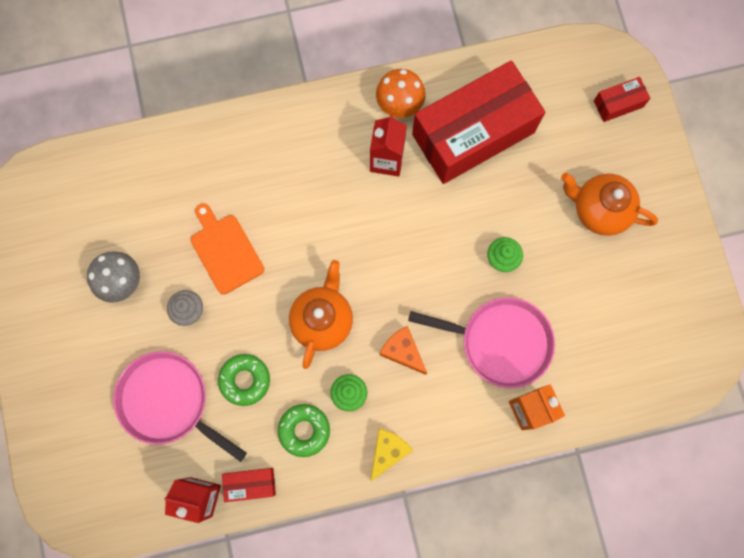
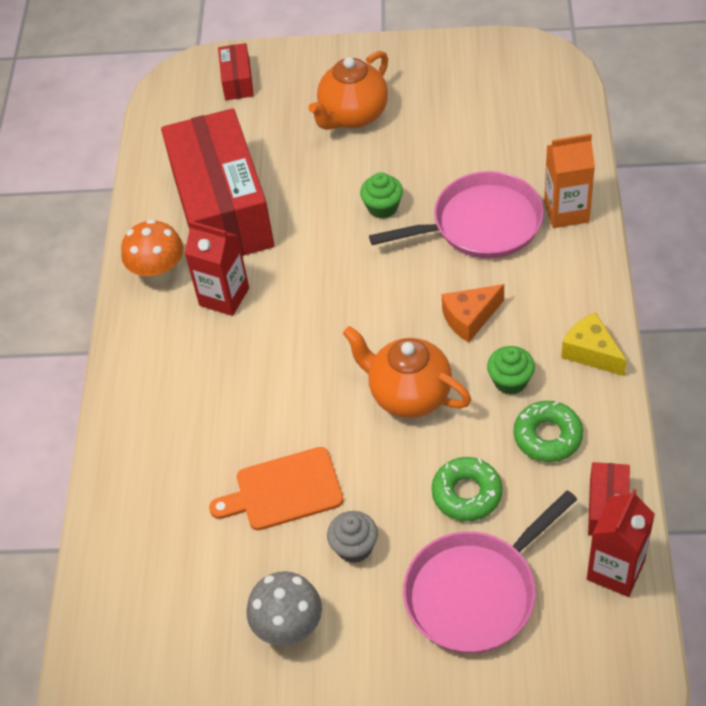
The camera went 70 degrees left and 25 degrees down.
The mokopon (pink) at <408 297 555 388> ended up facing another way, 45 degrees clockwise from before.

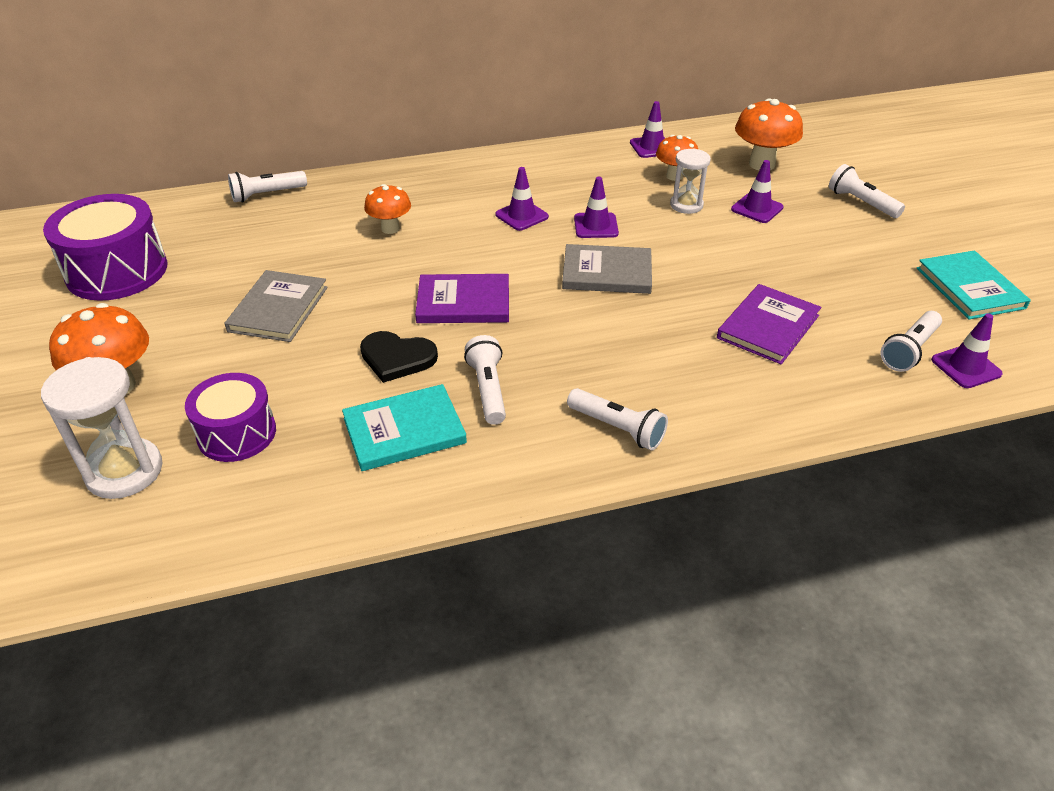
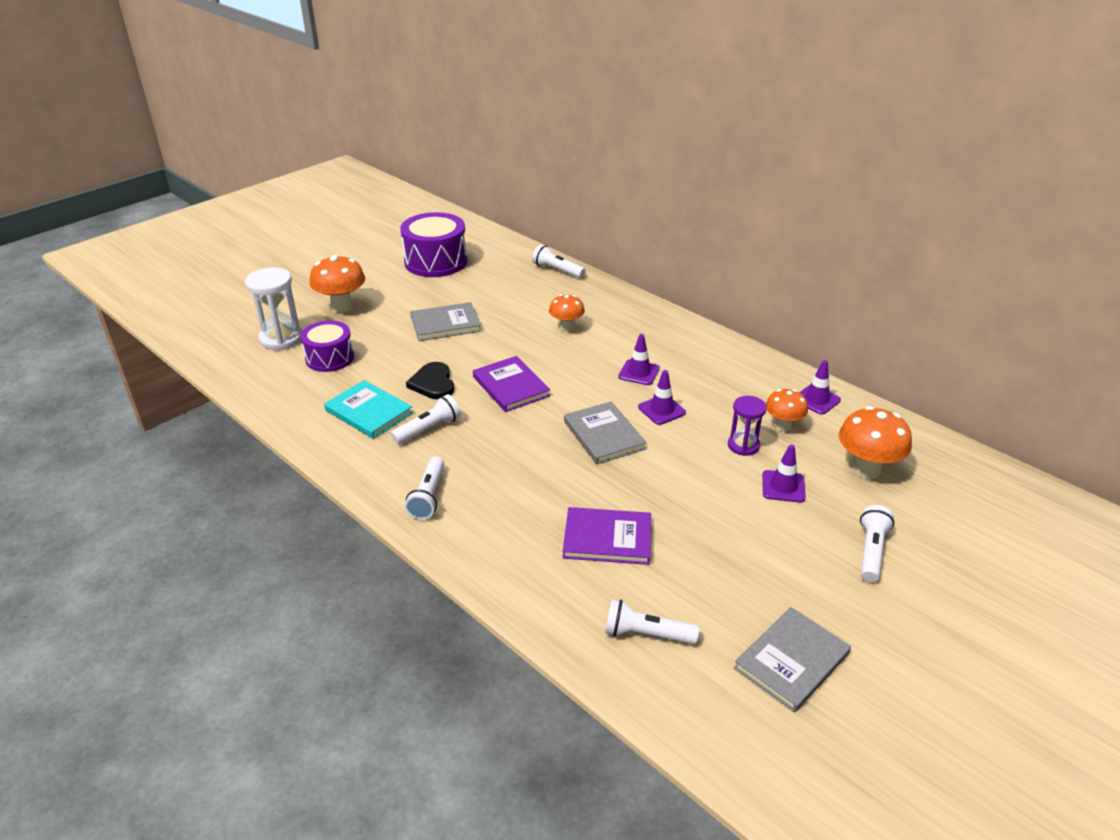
The camera went 60 degrees right and 5 degrees down.
The second view lost the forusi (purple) at <931 313 1003 388>.
What was the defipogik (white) at <670 148 711 214> turned into the defipogik (purple) at <728 396 767 456>.
What was the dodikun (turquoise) at <917 250 1031 319> turned into the dodikun (grey) at <734 607 851 713>.

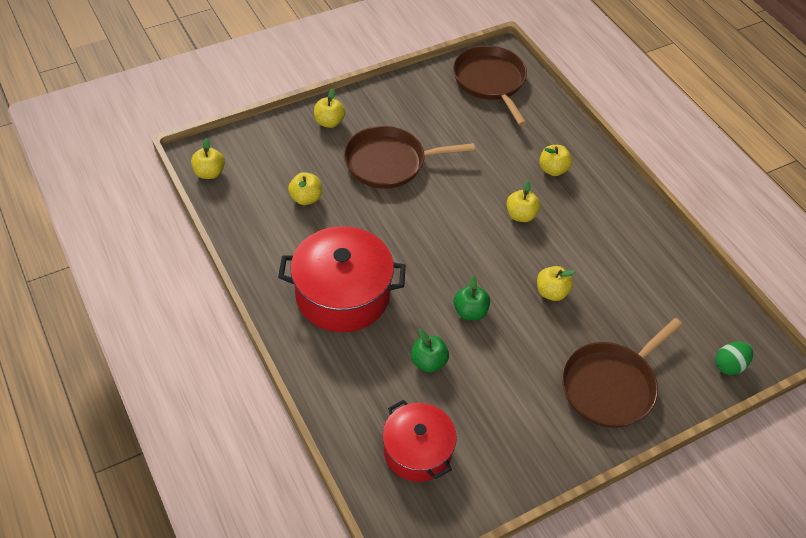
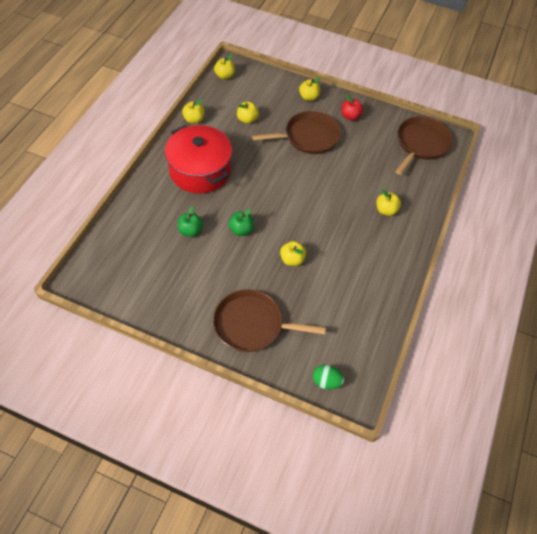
The camera went 50 degrees right and 5 degrees up.
The second view lost the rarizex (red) at <382 400 457 482>.
The second view gained the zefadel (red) at <342 94 363 121>.
The zefadel (yellow) ended up elsewhere, having gone from <507 181 540 222> to <182 99 205 124>.
The mokopon (brown) at <344 126 475 189> ended up facing another way, 120 degrees clockwise from before.

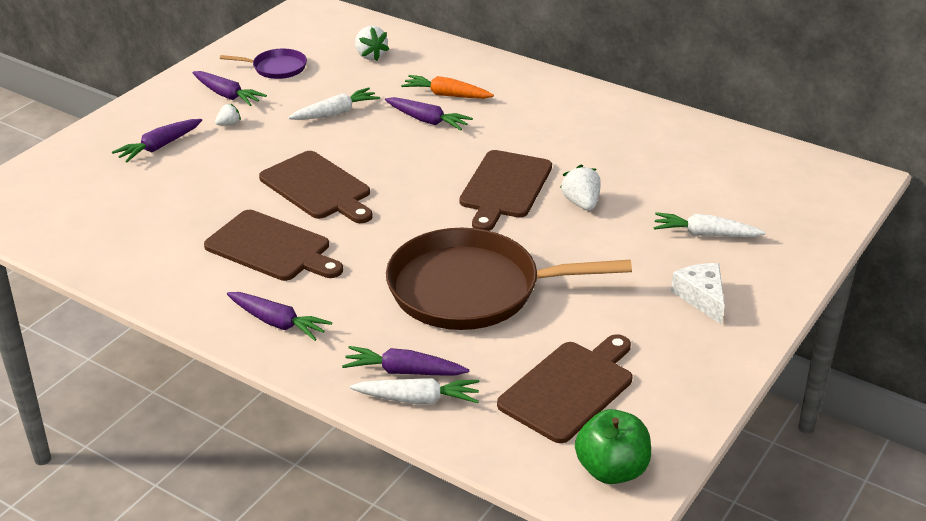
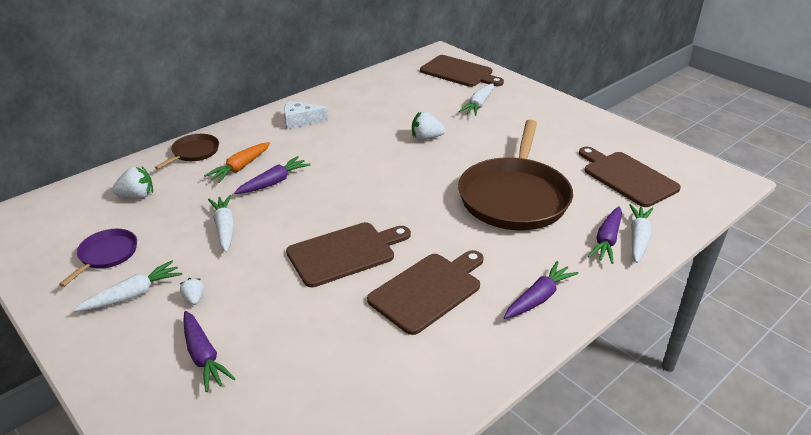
The camera went 75 degrees left and 0 degrees up.
The second view lost the zefadel (green) at <575 409 651 484>.
The second view gained the mokopon (brown) at <154 134 219 170>.
The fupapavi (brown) ended up elsewhere, having gone from <459 150 552 231> to <420 55 504 87>.
The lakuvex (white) ended up elsewhere, having gone from <671 263 725 325> to <284 101 328 129>.
What was the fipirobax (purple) at <192 71 267 106> turned into the fipirobax (white) at <74 261 182 311>.

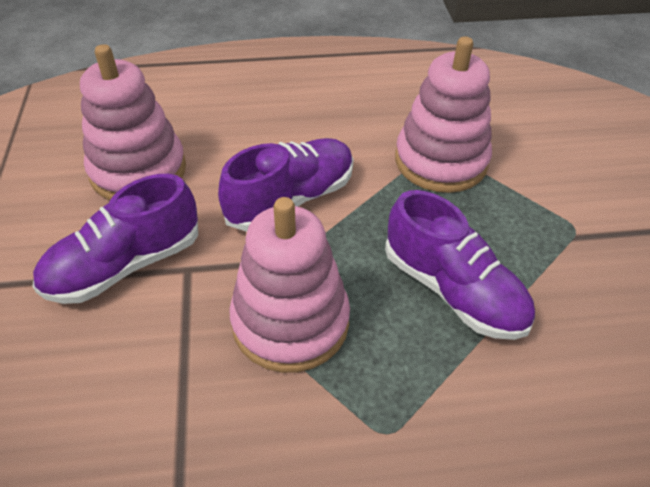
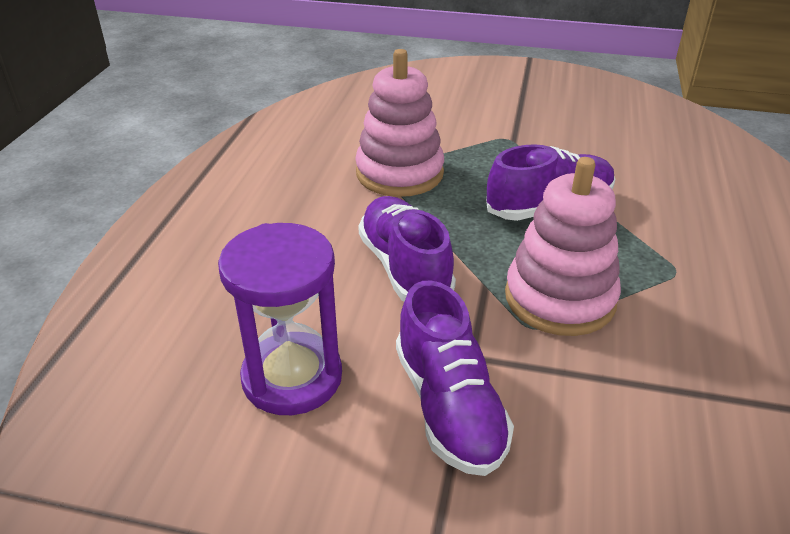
The camera went 70 degrees left and 10 degrees down.
Where the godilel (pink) stood at <80 44 186 200>, the defipogik (purple) came to stand at <218 223 342 415>.

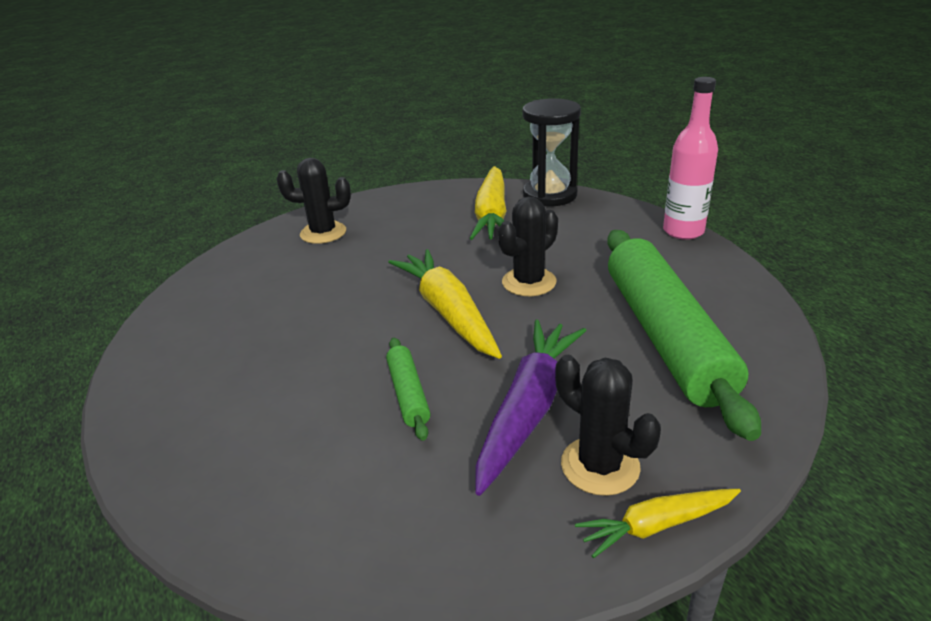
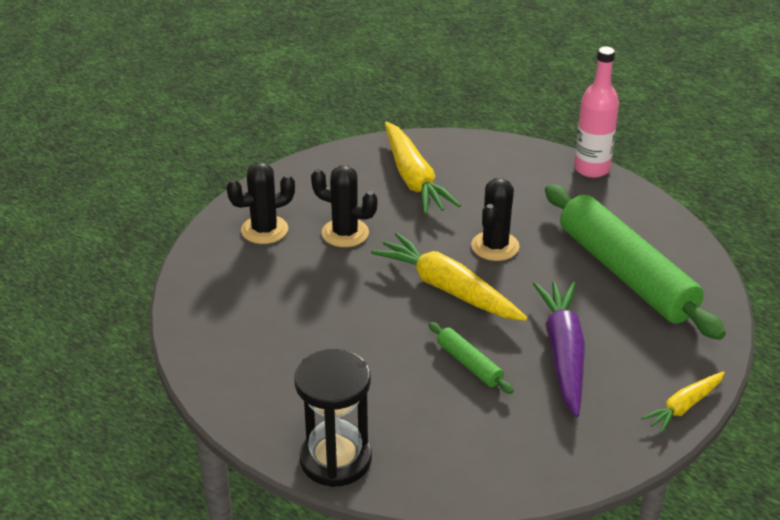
The camera went 25 degrees left and 5 degrees up.
The defipogik (black) ended up elsewhere, having gone from <523 98 581 207> to <294 349 372 487>.
The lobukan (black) ended up elsewhere, having gone from <555 355 661 496> to <311 165 377 247>.

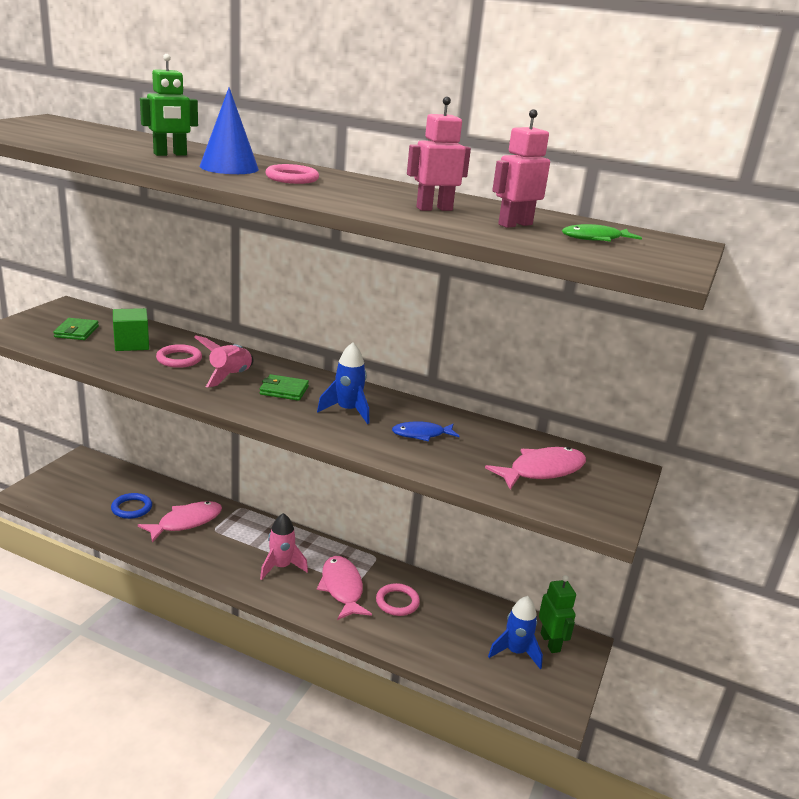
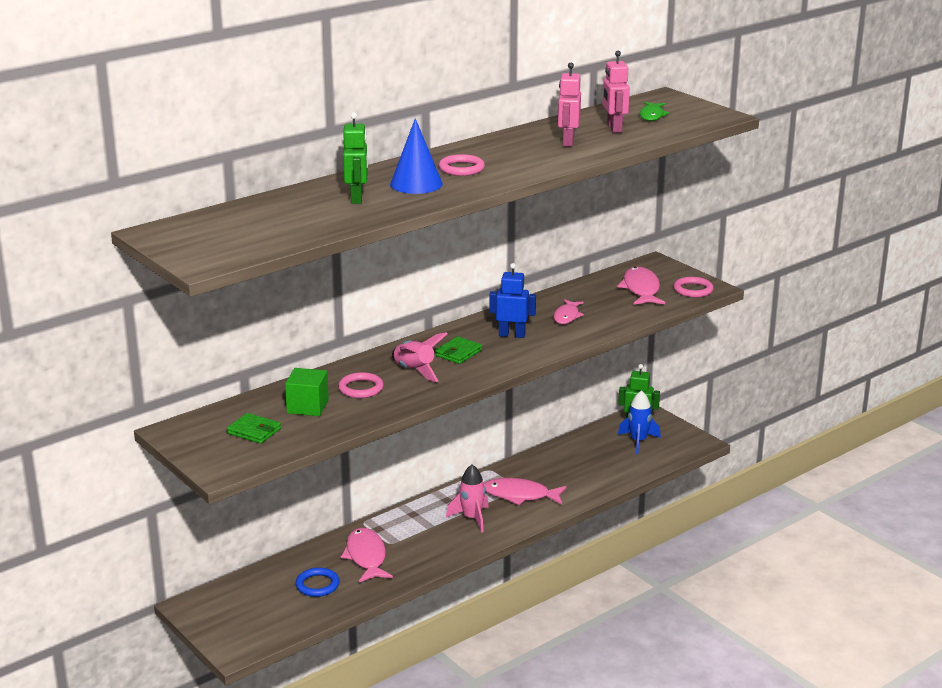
The camera went 60 degrees left and 0 degrees up.
The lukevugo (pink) ended up elsewhere, having gone from <376 583 420 616> to <673 277 714 298>.
Where the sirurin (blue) stood at <317 342 369 424>, the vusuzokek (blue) came to stand at <489 263 536 338>.
What was the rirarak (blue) at <392 421 459 442> turned into the rirarak (pink) at <554 299 584 324>.

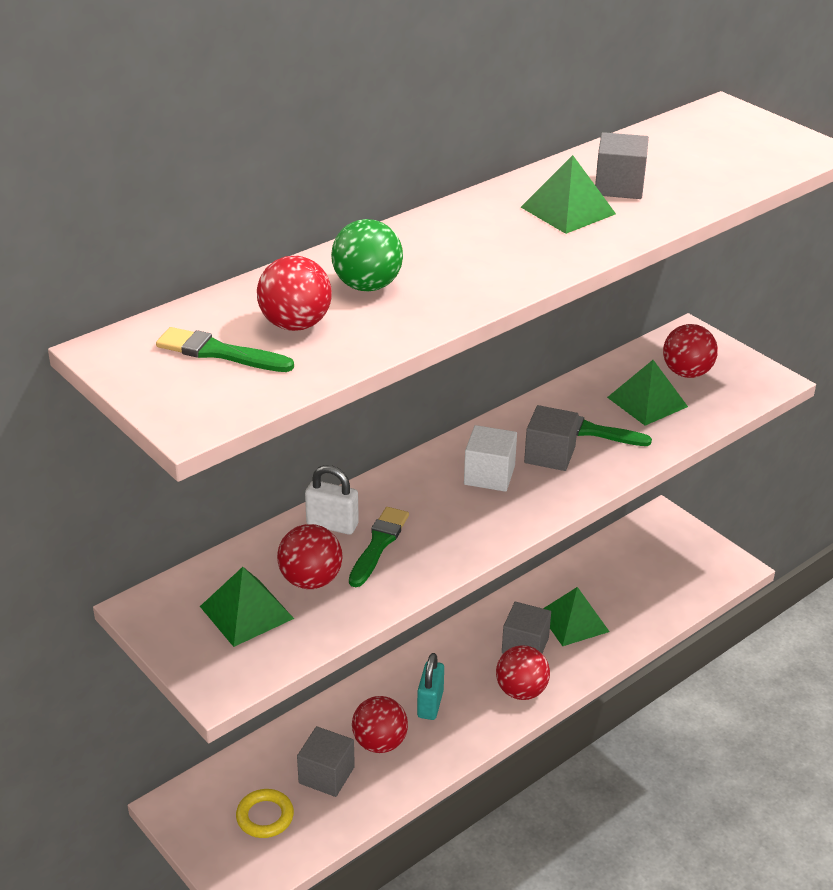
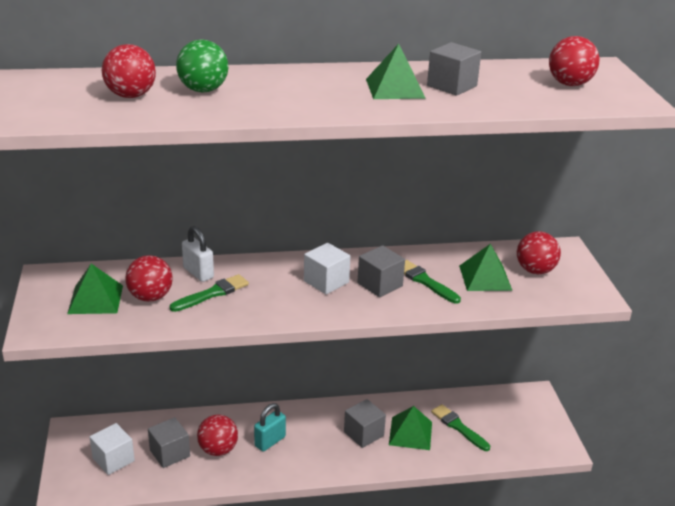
The camera went 30 degrees right and 5 degrees down.
The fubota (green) ended up elsewhere, having gone from <156 327 294 372> to <431 404 490 451>.
The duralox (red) ended up elsewhere, having gone from <496 645 550 700> to <549 36 599 86>.
Where the lukevugo (yellow) stood at <236 789 294 838>, the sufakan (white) came to stand at <90 423 135 475>.

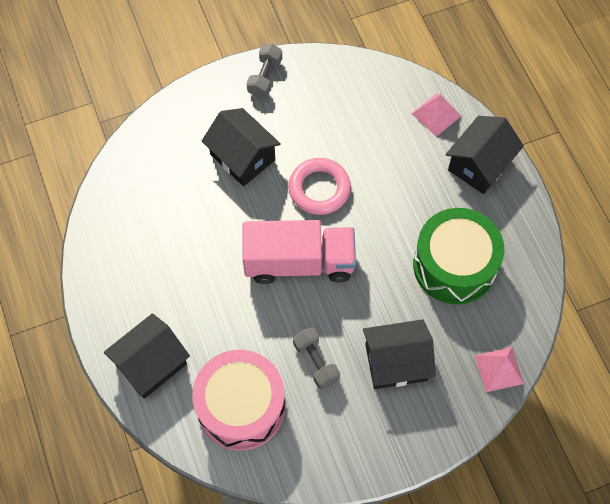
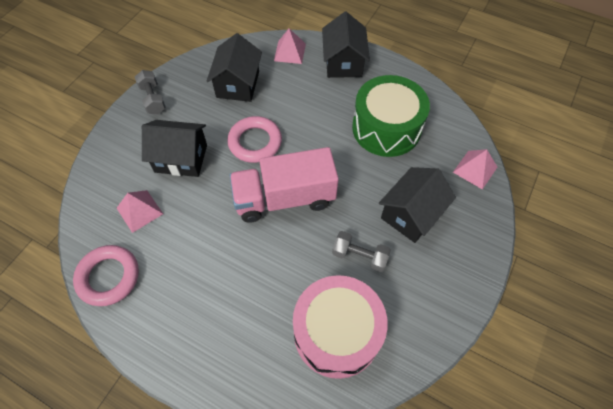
The camera went 40 degrees left and 5 degrees down.
The second view gained the lukevugo (pink) at <73 245 139 306>.
The second view gained the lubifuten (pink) at <117 190 163 233>.
The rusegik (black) ended up elsewhere, having gone from <104 313 190 399> to <206 33 262 102>.
The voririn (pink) at <243 220 356 284> ended up facing another way, 150 degrees counterclockwise from before.

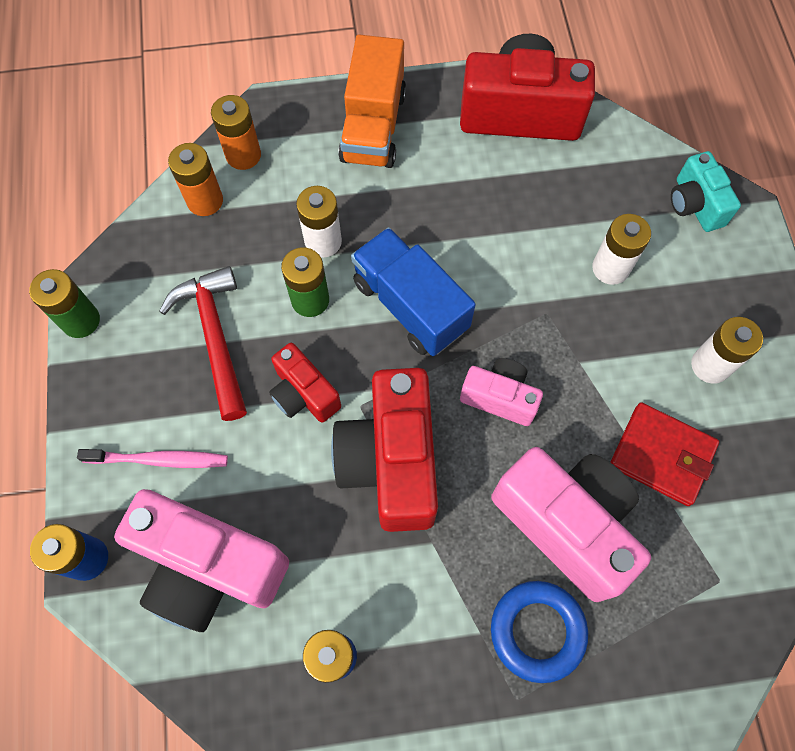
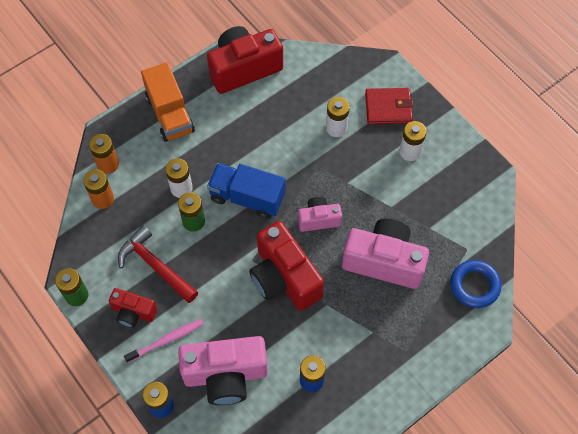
The camera went 30 degrees left and 5 degrees down.
The second view lost the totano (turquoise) at <671 151 741 232>.
The totano (red) ended up elsewhere, having gone from <269 343 341 423> to <109 288 157 328>.
The lukevugo (blue) ended up elsewhere, having gone from <491 581 588 683> to <450 260 501 308>.
The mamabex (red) ended up elsewhere, having gone from <610 402 719 506> to <365 88 413 125>.

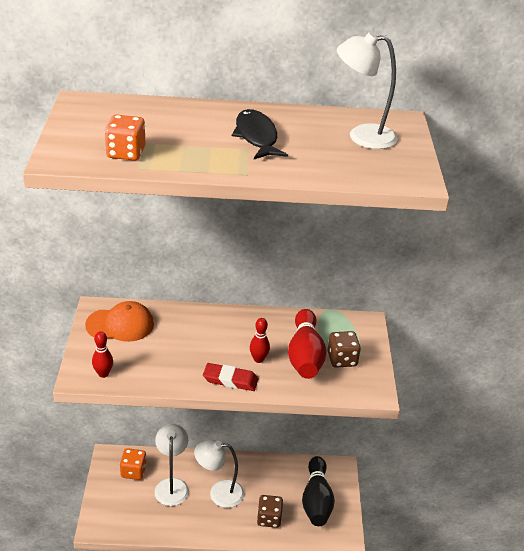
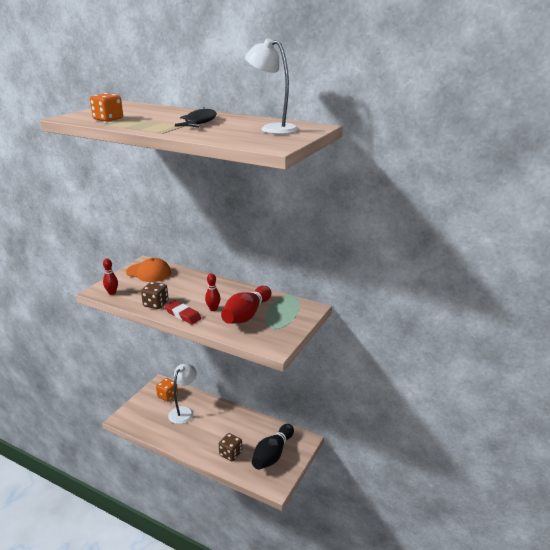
The camera went 30 degrees right and 10 degrees down.
The second view lost the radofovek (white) at <194 440 244 508>.
The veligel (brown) ended up elsewhere, having gone from <327 331 361 368> to <141 282 169 309>.

